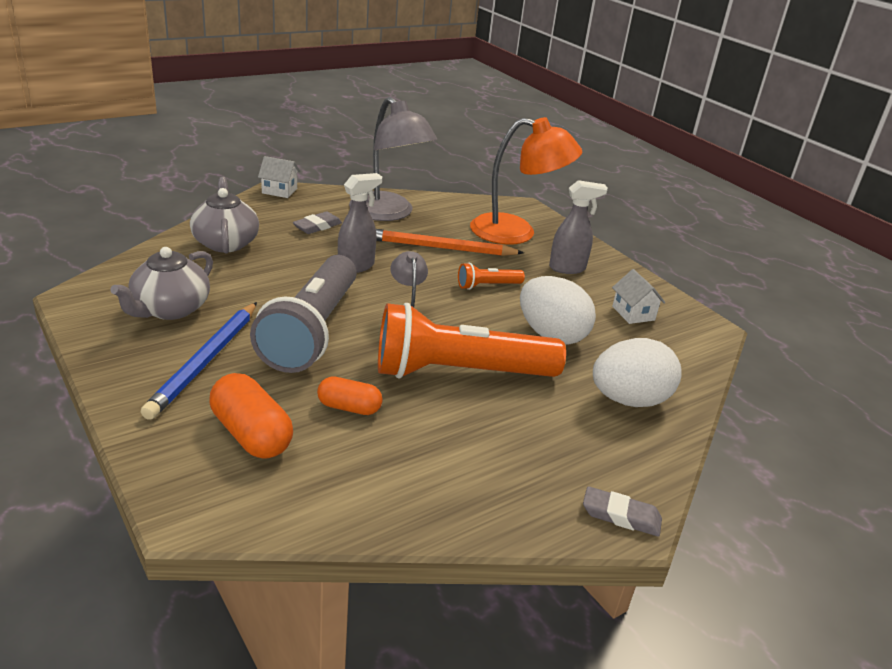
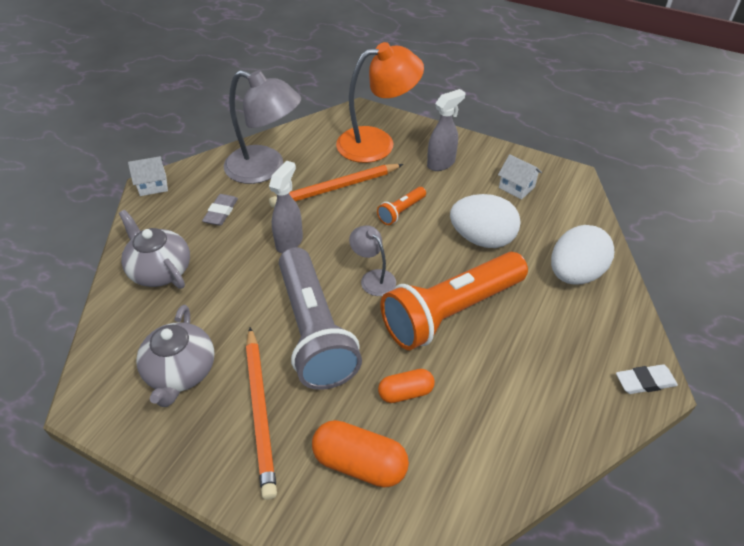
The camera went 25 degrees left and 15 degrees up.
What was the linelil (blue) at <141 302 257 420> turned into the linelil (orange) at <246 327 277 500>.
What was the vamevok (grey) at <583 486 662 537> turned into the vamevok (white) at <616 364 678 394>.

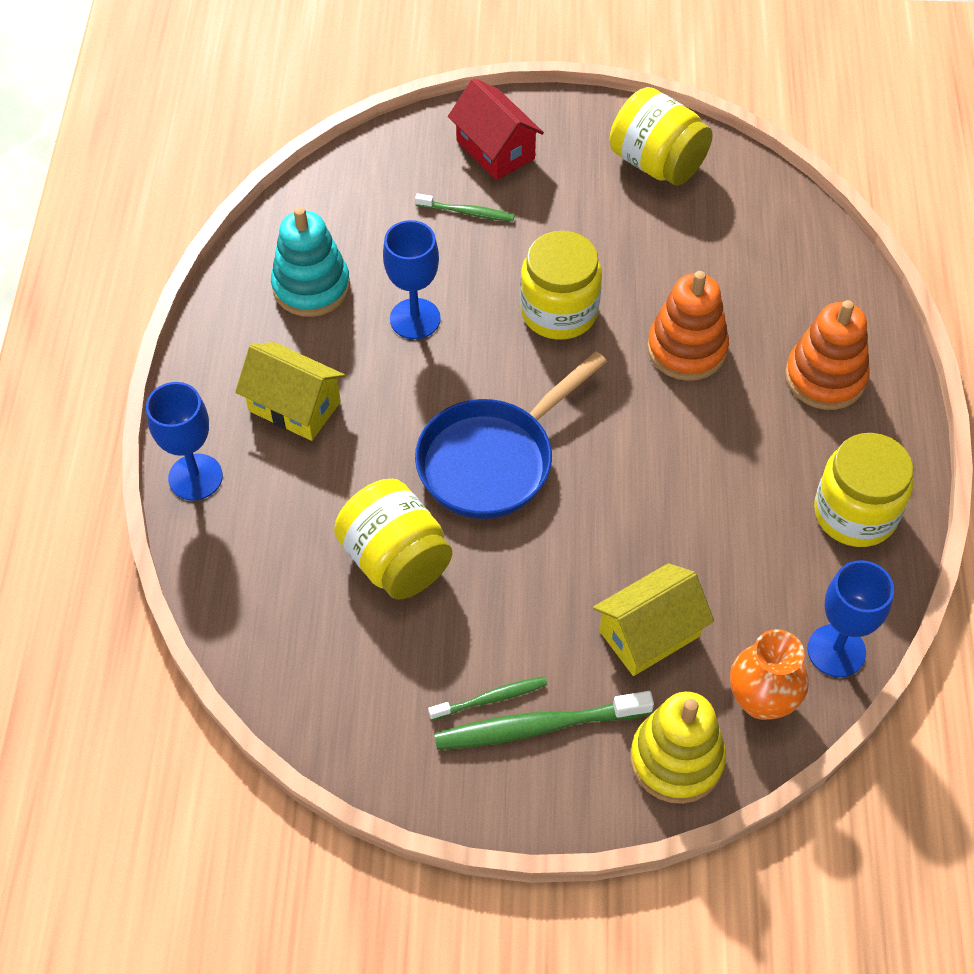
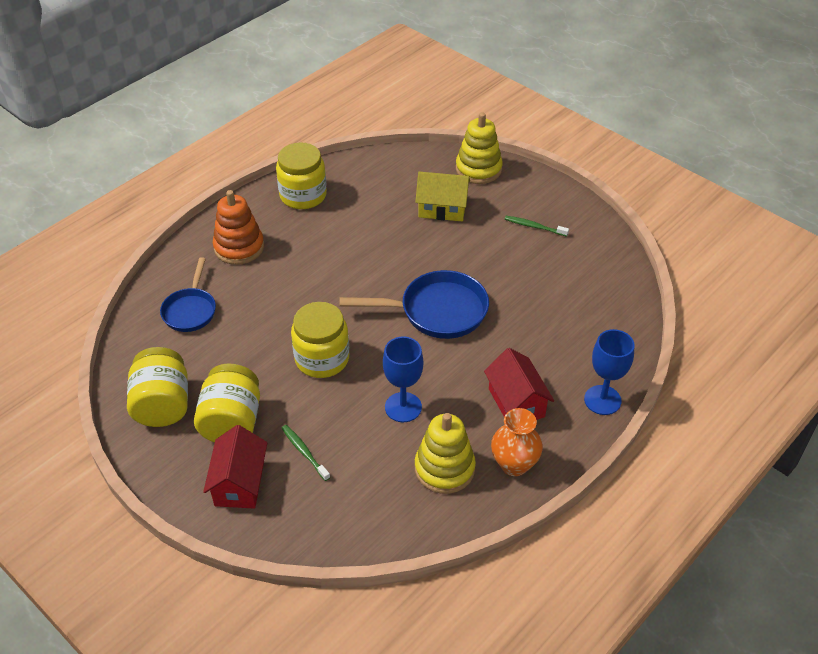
The camera went 140 degrees left and 10 degrees down.
The second view lost the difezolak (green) at <434 691 654 750>.
The second view lost the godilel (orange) at <647 271 729 381>.
The second view lost the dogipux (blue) at <808 560 894 677>.
The second view gained the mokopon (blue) at <160 257 216 332>.
The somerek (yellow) ended up elsewhere, having gone from <334 479 452 600> to <194 364 260 442>.
The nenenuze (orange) ended up elsewhere, having gone from <730 629 809 720> to <491 408 543 476>.
What was the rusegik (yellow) at <235 342 345 441> turned into the rusegik (red) at <484 348 554 420>.
What was the godilel (turquoise) at <271 207 350 317> turned into the godilel (yellow) at <415 413 476 494>.

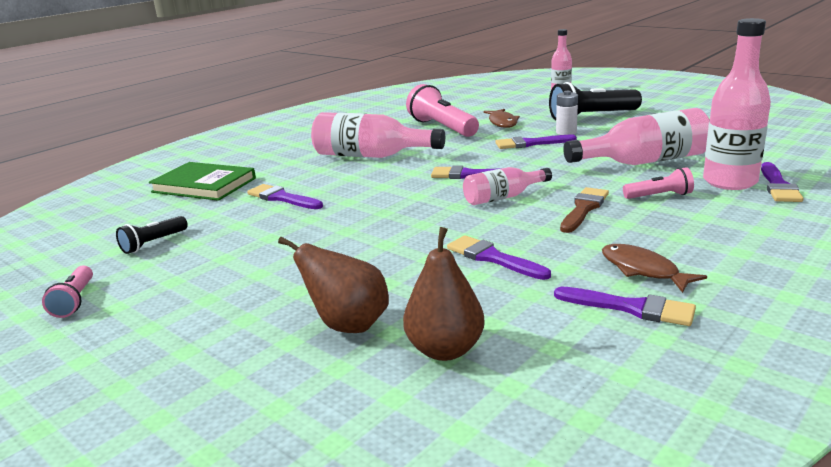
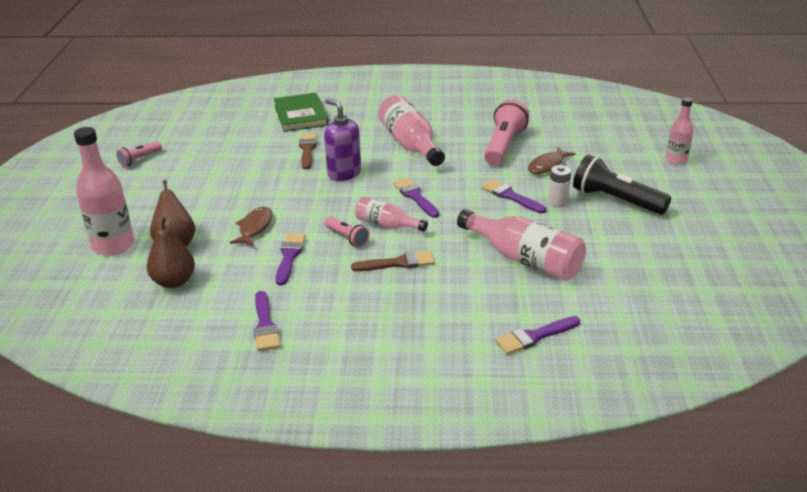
The camera went 50 degrees right and 10 degrees up.
The second view lost the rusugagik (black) at <116 216 188 254>.
The second view gained the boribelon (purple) at <324 98 361 181>.
The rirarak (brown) ended up elsewhere, having gone from <602 244 707 293> to <230 207 273 247>.
The rusugagik (pink) ended up elsewhere, having gone from <623 167 694 199> to <325 217 369 247>.
The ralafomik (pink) ended up elsewhere, having gone from <703 18 771 190> to <74 127 134 256>.
What was the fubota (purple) at <247 184 323 209> turned into the fubota (brown) at <299 133 317 169>.

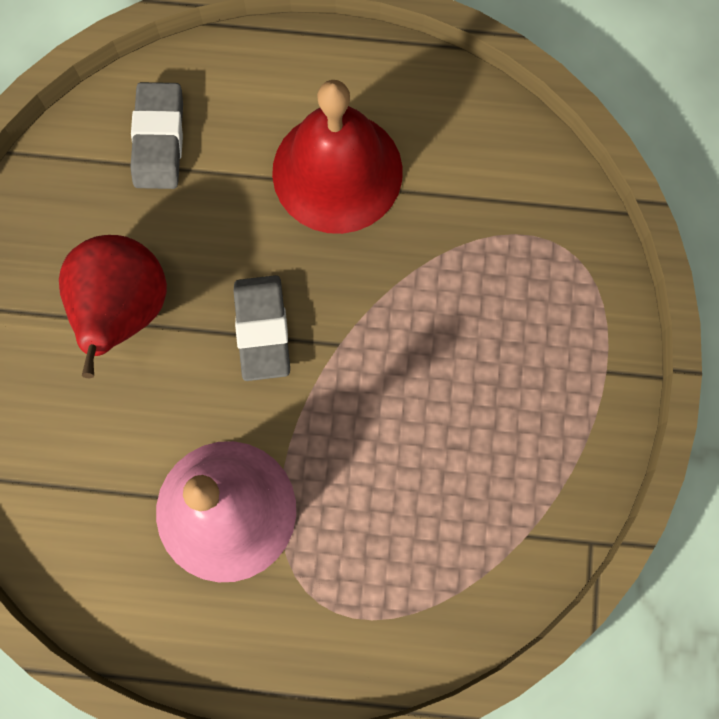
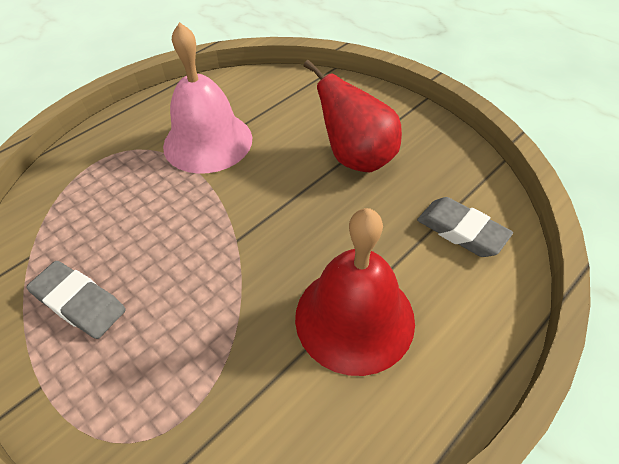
The camera went 130 degrees right and 25 degrees down.
The vamevok (grey) ended up elsewhere, having gone from <234 275 290 381> to <27 261 126 339>.

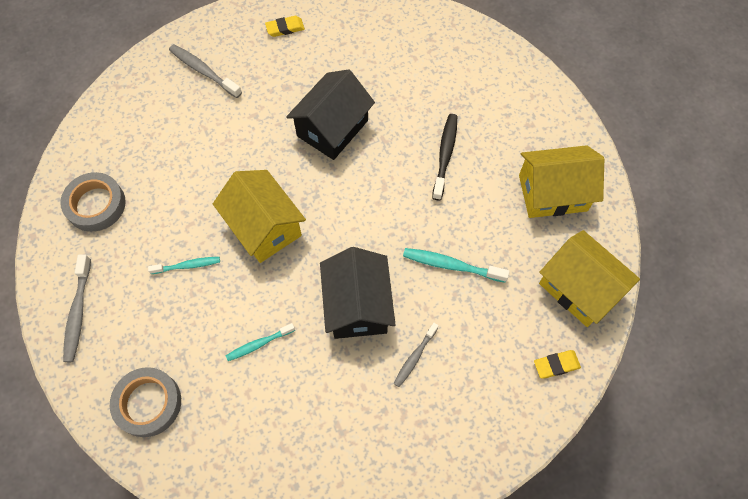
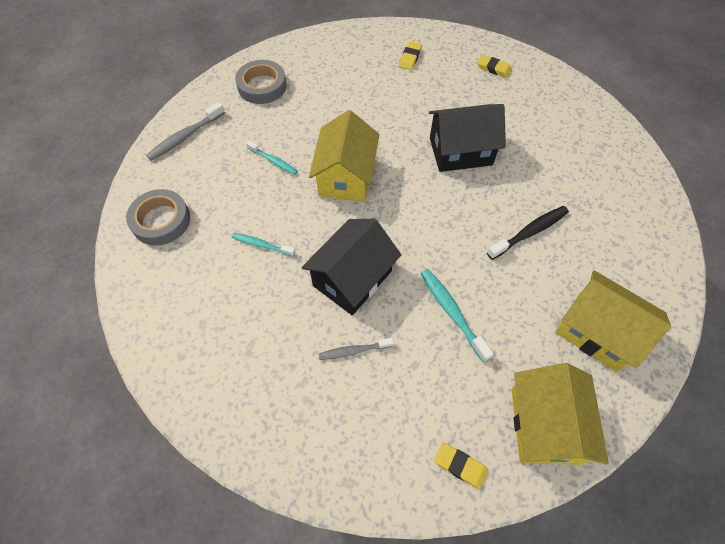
The camera went 45 degrees right and 5 degrees down.
Where the difezolak (grey) stood at <169 44 242 98>, the vamevok (yellow) came to stand at <399 41 422 70>.

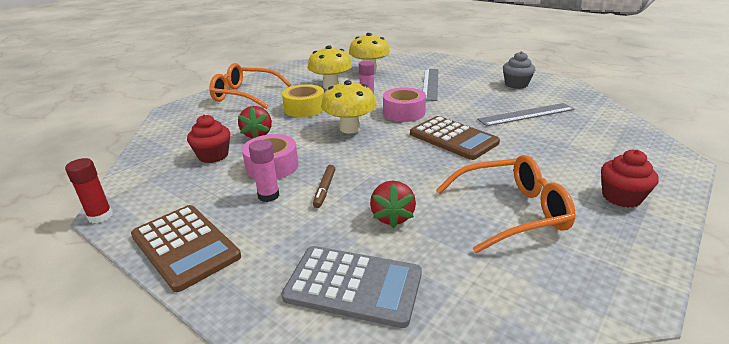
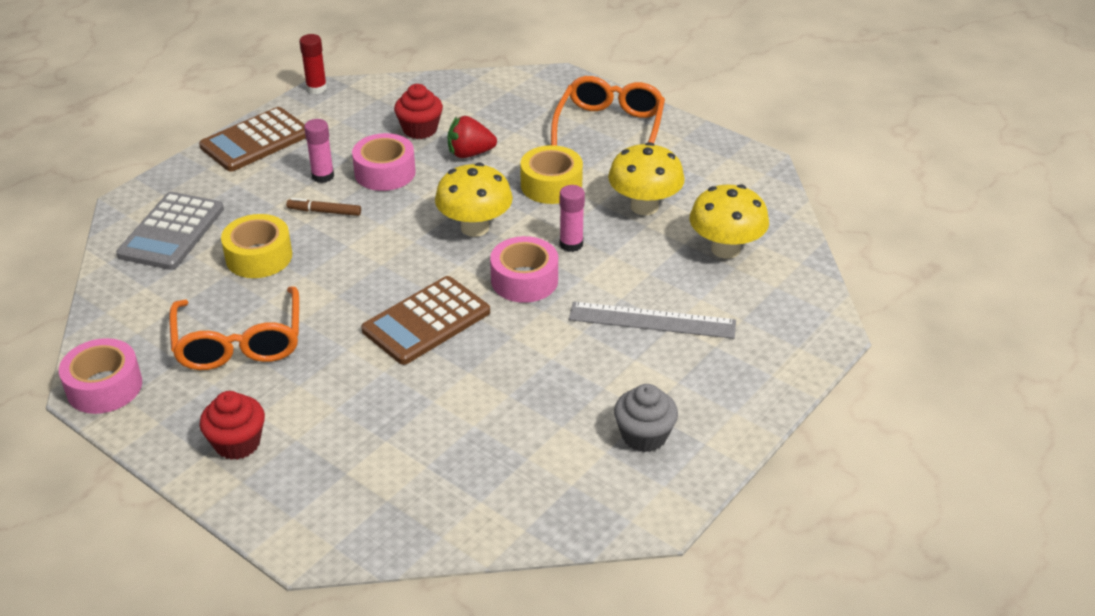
The camera went 90 degrees right and 10 degrees up.
The second view lost the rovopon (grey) at <477 103 575 126>.
The second view gained the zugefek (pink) at <59 338 142 414>.
Where the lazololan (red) stood at <370 181 416 228>, the zugefek (yellow) came to stand at <221 214 292 278>.

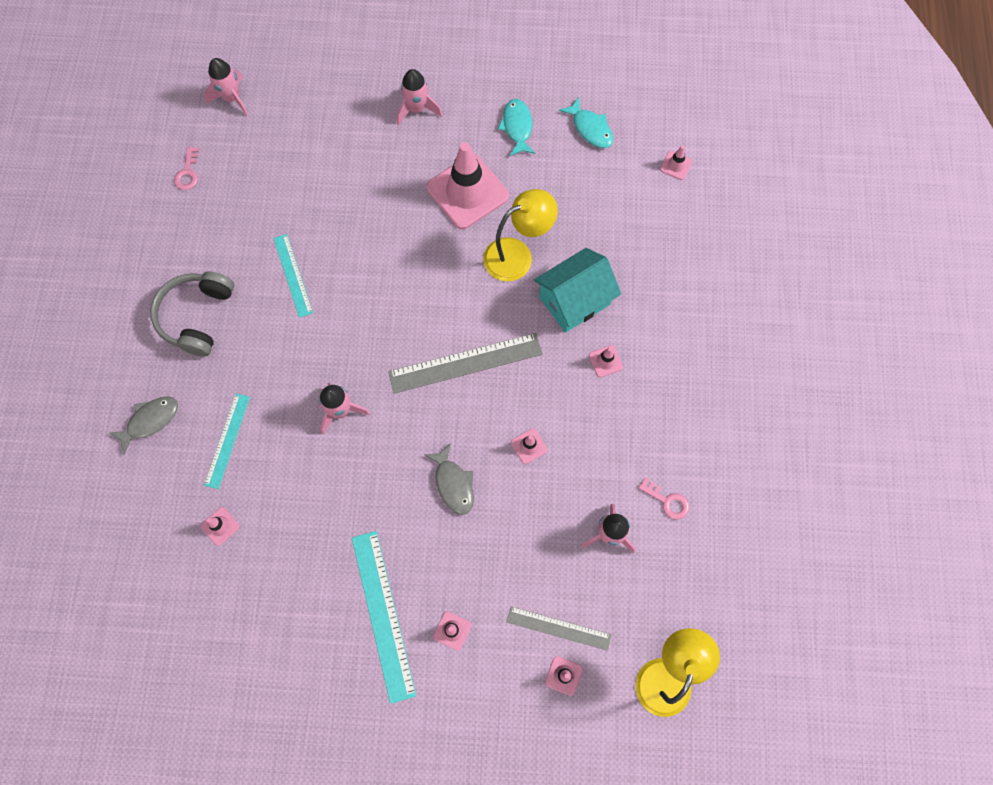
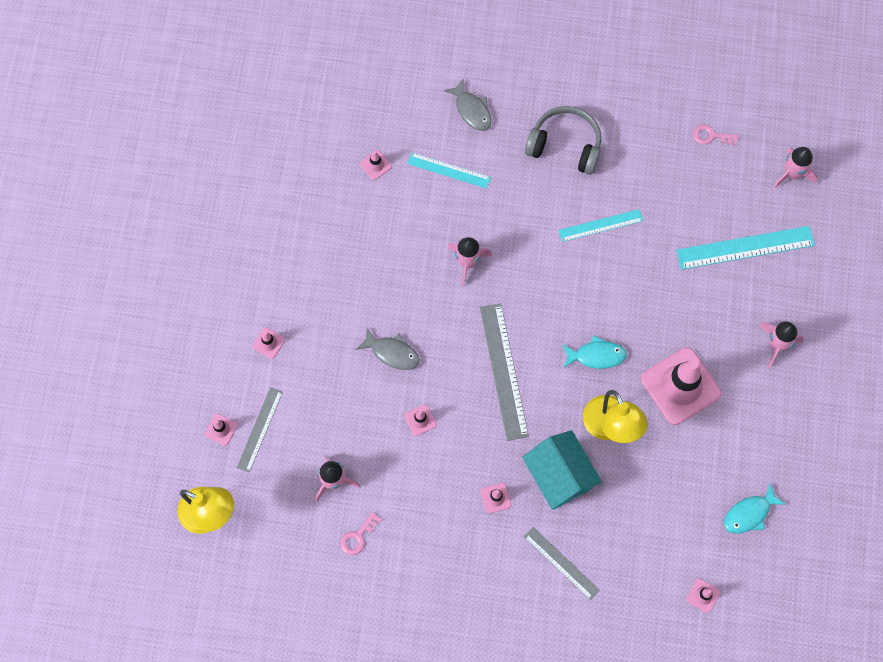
The camera went 95 degrees right and 0 degrees up.
The second view gained the rovopon (grey) at <524 527 600 600>.
The rovopon (turquoise) ended up elsewhere, having gone from <352 531 416 704> to <676 226 815 270>.
The rirarak (turquoise) ended up elsewhere, having gone from <498 99 535 156> to <562 336 627 369>.
The rirarak (grey) at <424 443 474 515> ended up facing another way, 135 degrees counterclockwise from before.

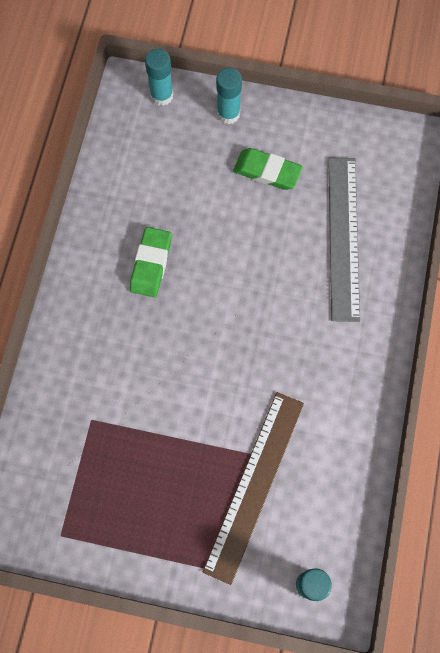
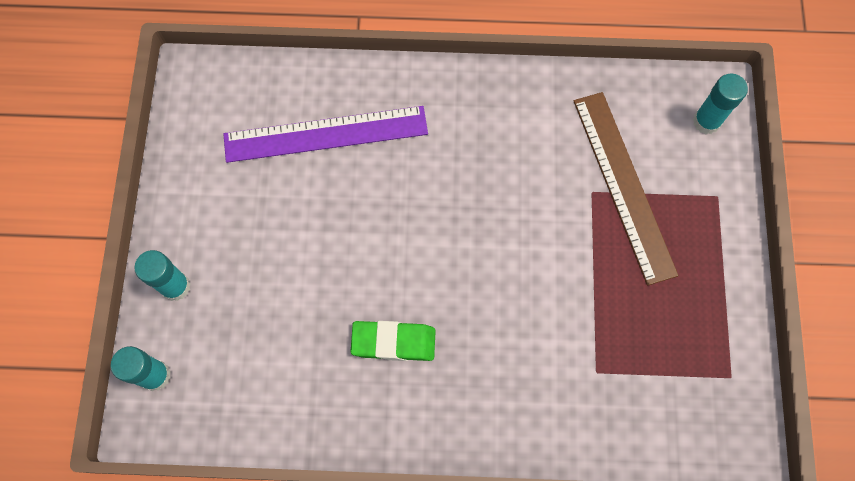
The camera went 100 degrees left and 0 degrees up.
The second view lost the vamevok (green) at <233 148 303 190>.
What was the rovopon (grey) at <328 158 360 322> turned into the rovopon (purple) at <223 106 428 163>.
The rovopon (brown) at <203 392 304 585> ended up facing another way, 60 degrees clockwise from before.

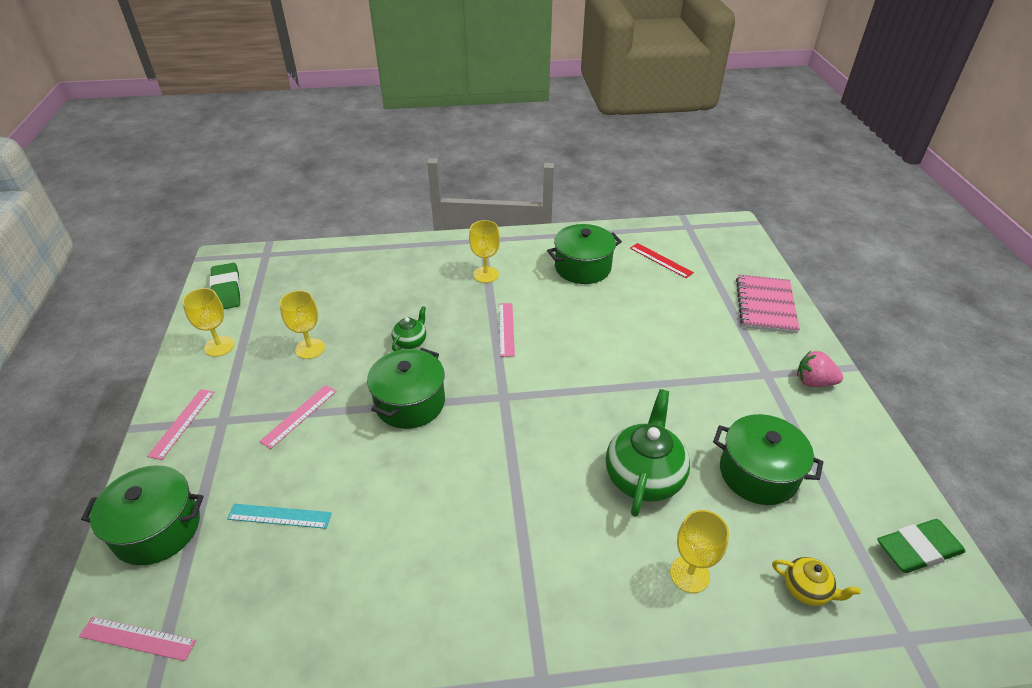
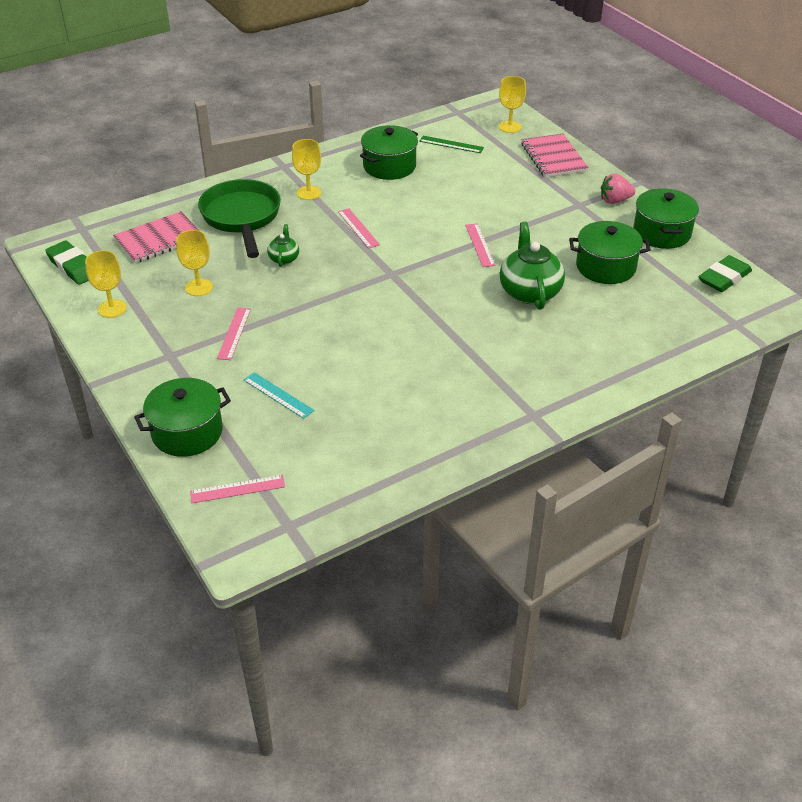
The camera went 25 degrees left and 0 degrees up.
The second view lost the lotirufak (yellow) at <772 557 861 606>.
The second view gained the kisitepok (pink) at <113 211 200 263>.
The second view gained the mokopon (green) at <198 179 281 258>.
The rovopon (pink) ended up elsewhere, having gone from <147 389 214 460> to <465 223 496 267>.
The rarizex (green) ended up elsewhere, having gone from <367 348 445 429> to <633 188 699 249>.
The dogipux (yellow) ended up elsewhere, having gone from <670 510 729 593> to <499 76 526 133>.
What was the rovopon (red) at <630 243 694 278> turned into the rovopon (green) at <419 136 484 153>.
The rovopon (turquoise) at <227 504 332 529> ended up facing another way, 60 degrees clockwise from before.

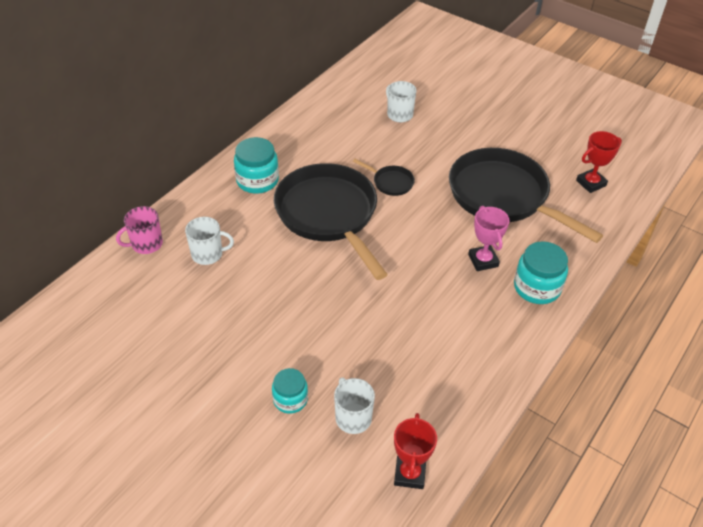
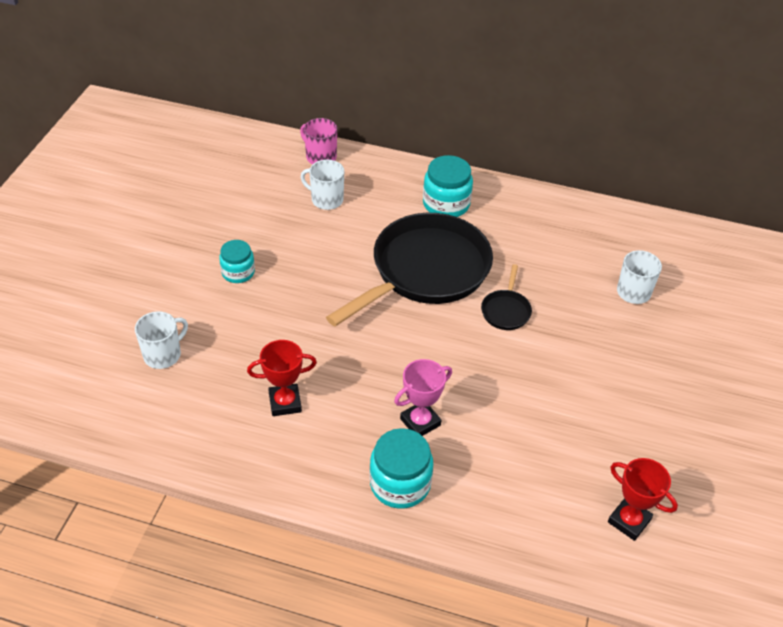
The camera went 70 degrees right and 0 degrees up.
The second view lost the mokopon (black) at <449 148 603 243>.
The somerek (turquoise) ended up elsewhere, having gone from <272 368 308 414> to <219 240 255 283>.
The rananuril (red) ended up elsewhere, having gone from <394 413 437 489> to <247 340 317 416>.
The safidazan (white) at <185 217 234 265> ended up facing another way, 135 degrees clockwise from before.

